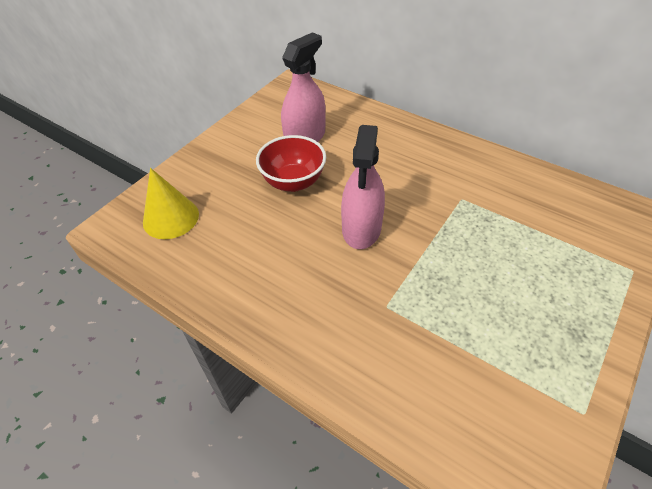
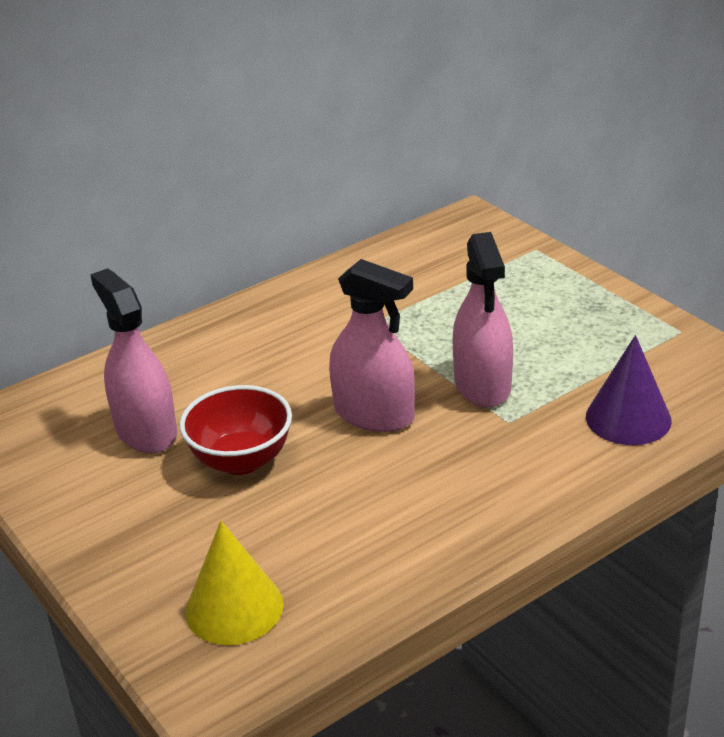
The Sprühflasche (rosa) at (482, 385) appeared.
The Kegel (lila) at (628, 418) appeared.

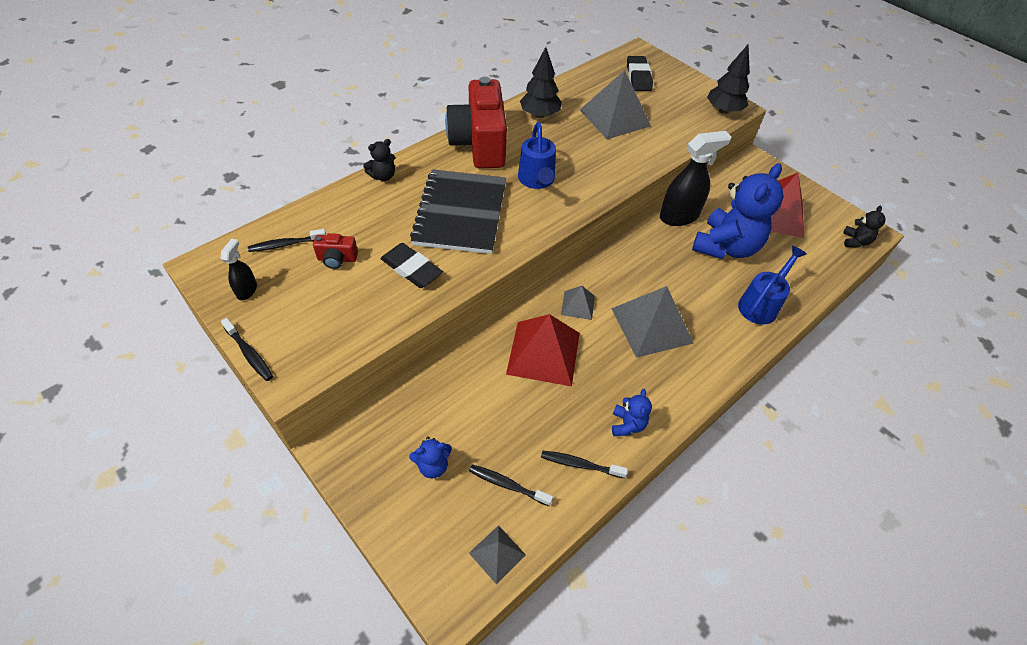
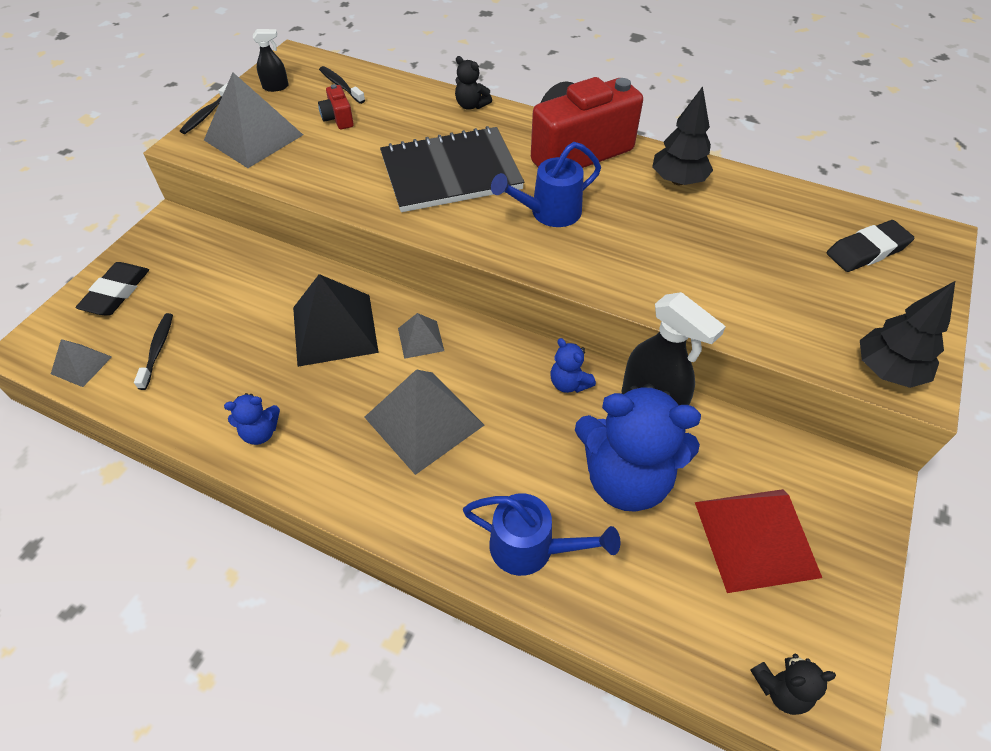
The Radiergummi (schwarz) moved from (411, 269) to (116, 292).
The Pyramide (grau) moved from (615, 118) to (253, 137).
The Pyramide (rot) at (543, 353) became the Pyramide (schwarz) at (334, 329).
The Teddybär (blau) moved from (433, 465) to (569, 383).
The Zahnbürste (schwarz) at (580, 464) disappeared.

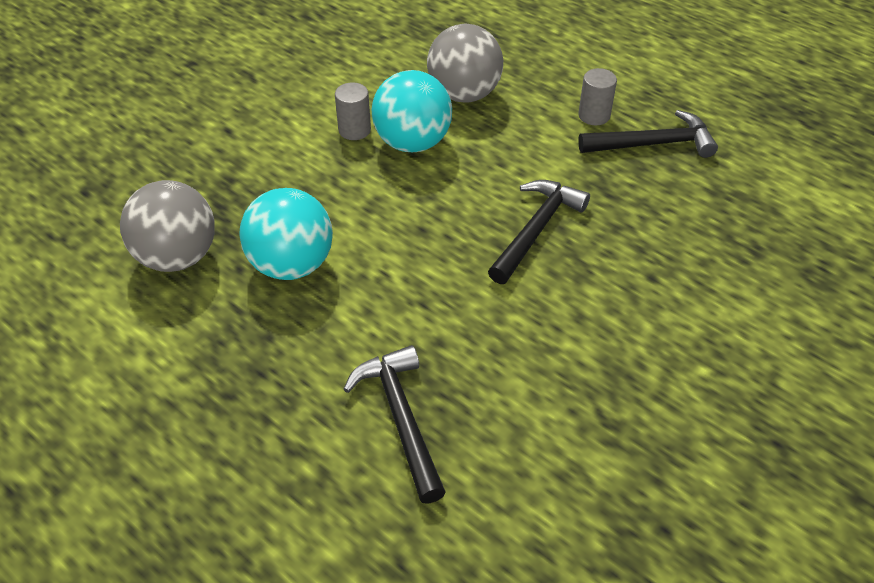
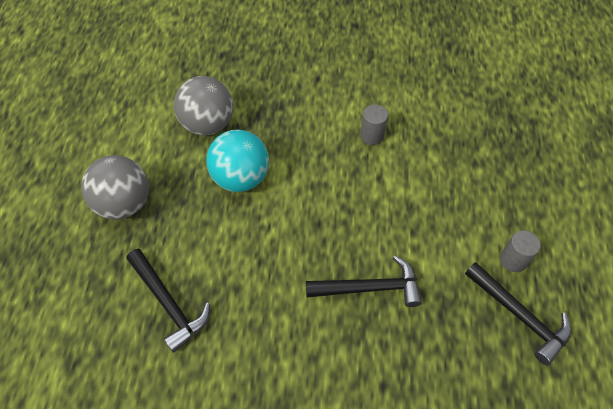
The Ball (grau) moved from (464, 94) to (124, 203).
The Hammer (schwarz) at (401, 418) turned 105 degrees clockwise.
The Ball (türkis) at (412, 142) disappeared.

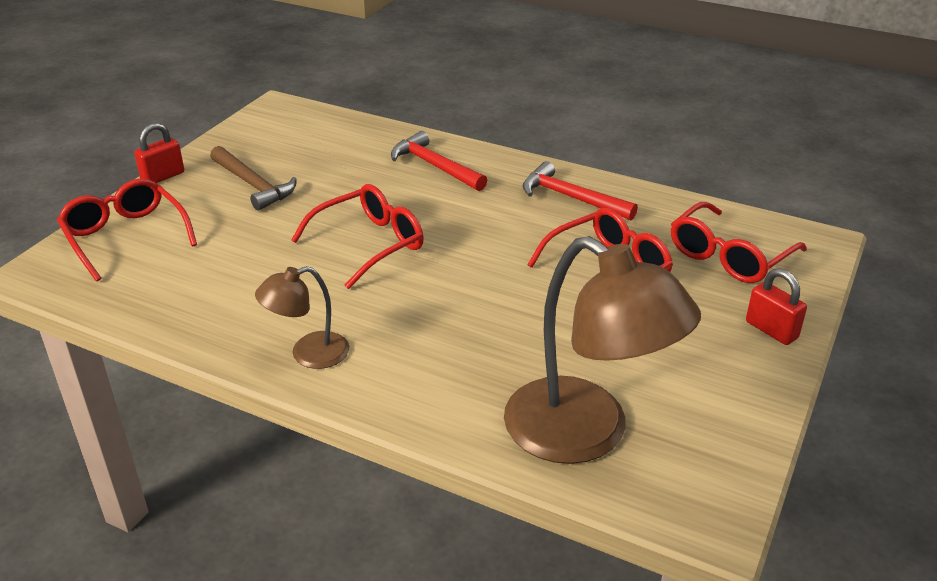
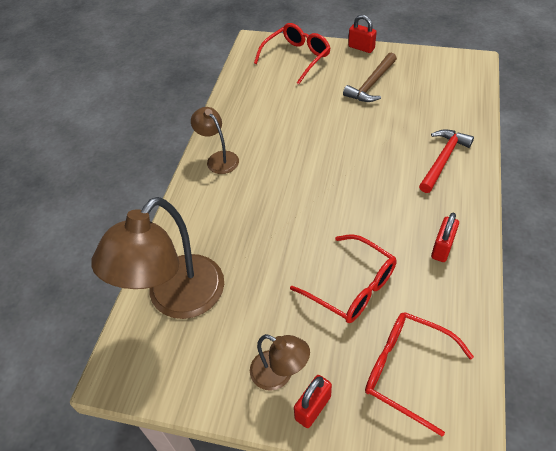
The Lampe (braun) at (279, 374) appeared.
The Hammer (rot) at (571, 198) was replaced by the Vorhängeschloss (rot) at (442, 248).
The Brille (rot) at (369, 244) disappeared.

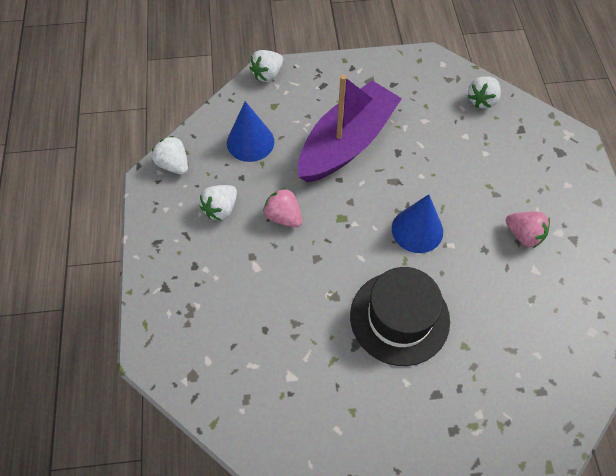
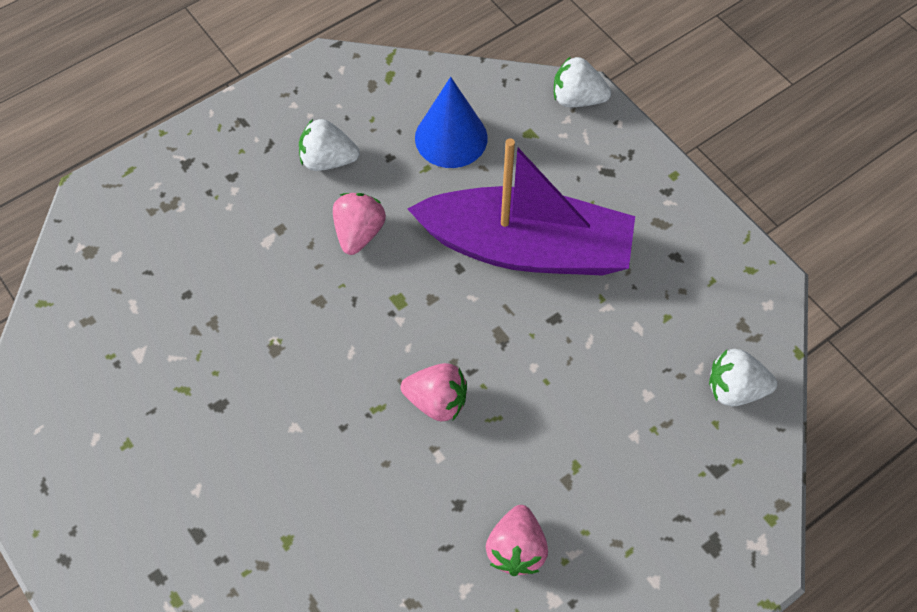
The Kegel (blau) at (417, 230) was replaced by the Erdbeere (rosa) at (437, 401).
The Erdbeere (weiß) at (174, 164) disappeared.
The Hut (schwarz) at (399, 317) disappeared.

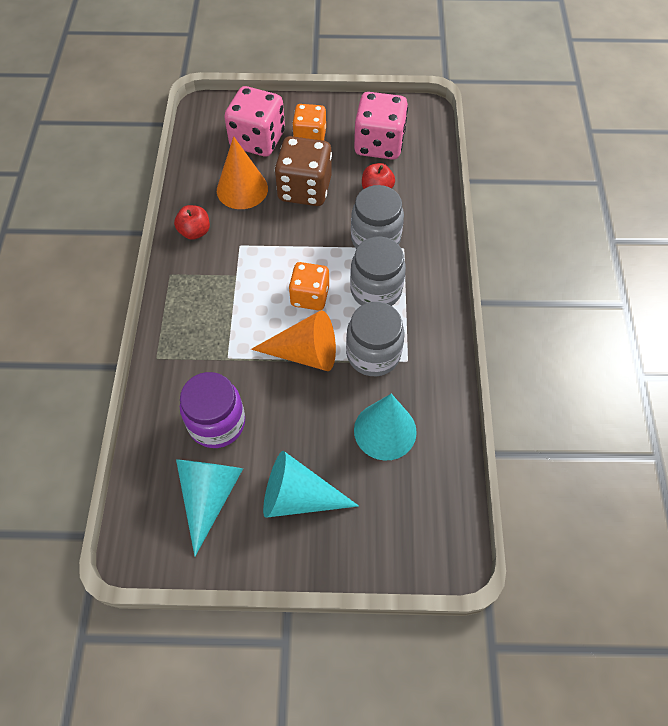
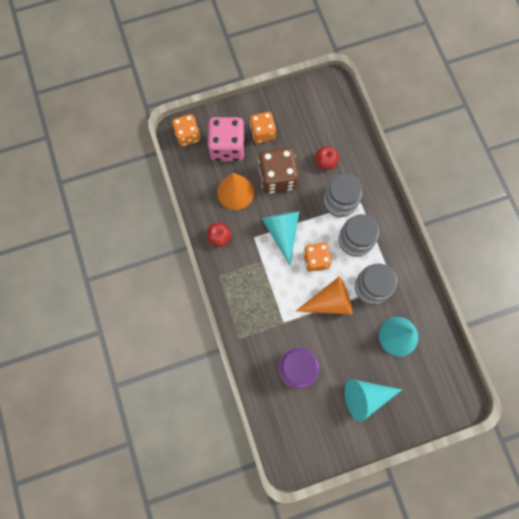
The Spielwürfel (orange) at (187, 135) appeared.
The Kegel (türkis) moved from (209, 495) to (282, 232).
The Spielwürfel (rosa) at (379, 144) disappeared.

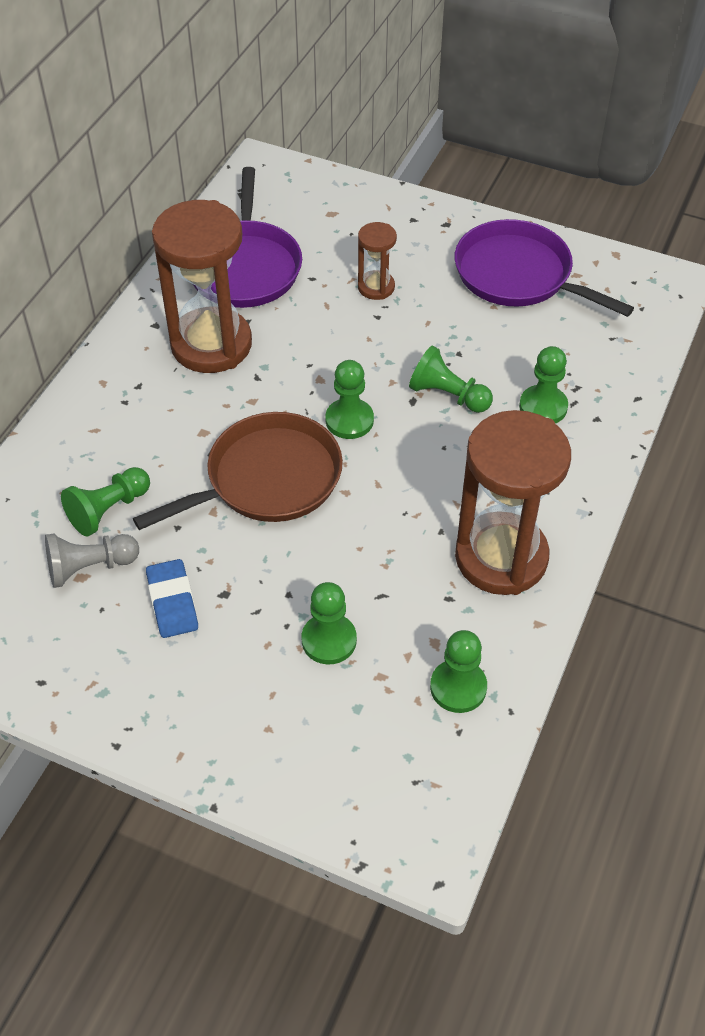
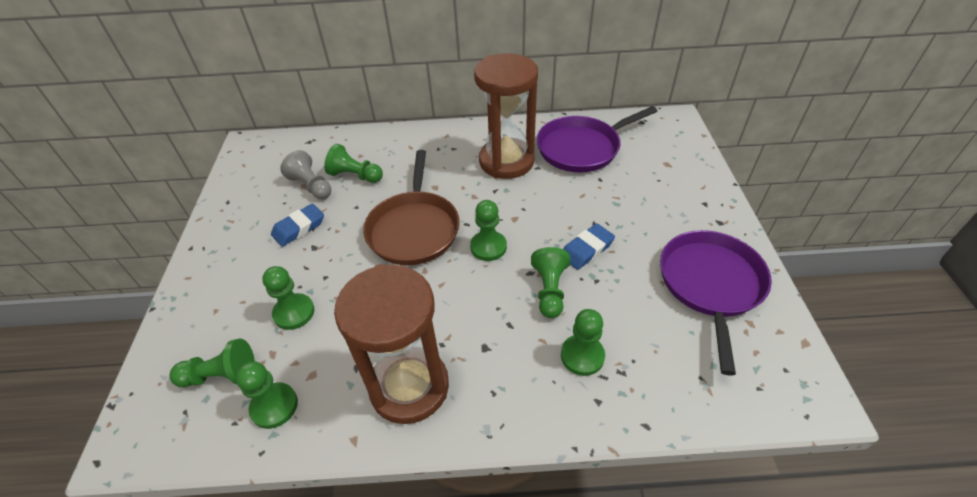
The Bauer (grün) at (221, 375) appeared.
The Pfanne (braun) at (267, 479) turned 60 degrees clockwise.
The Radiergummi (blau) at (586, 249) appeared.
The Sanduhr (braun) at (376, 287) disappeared.

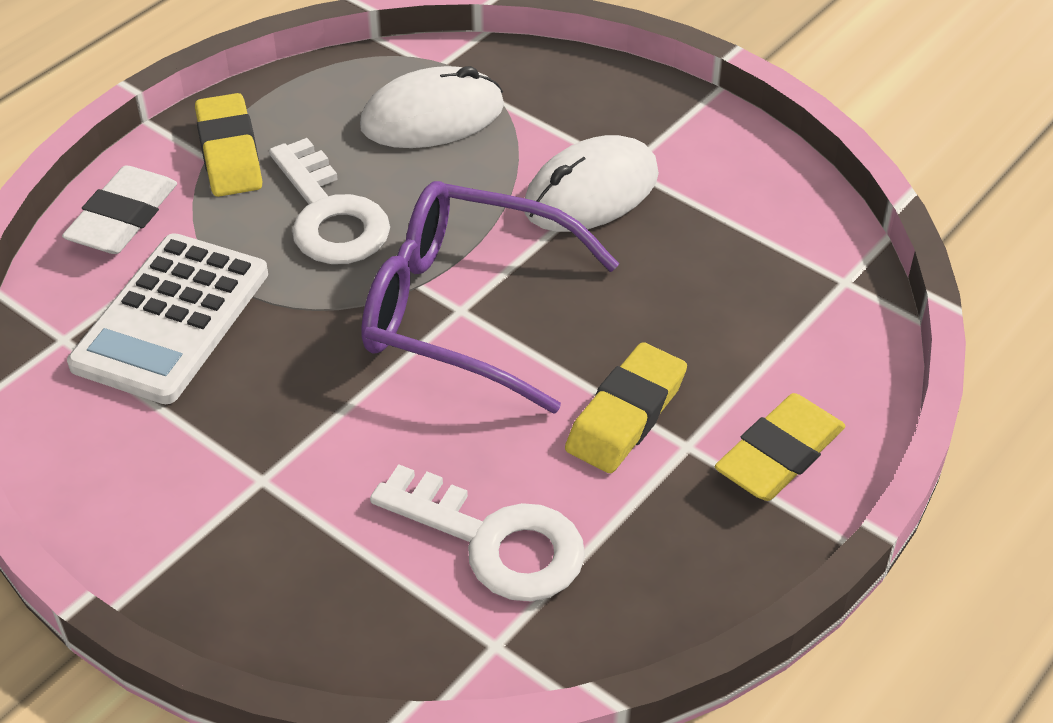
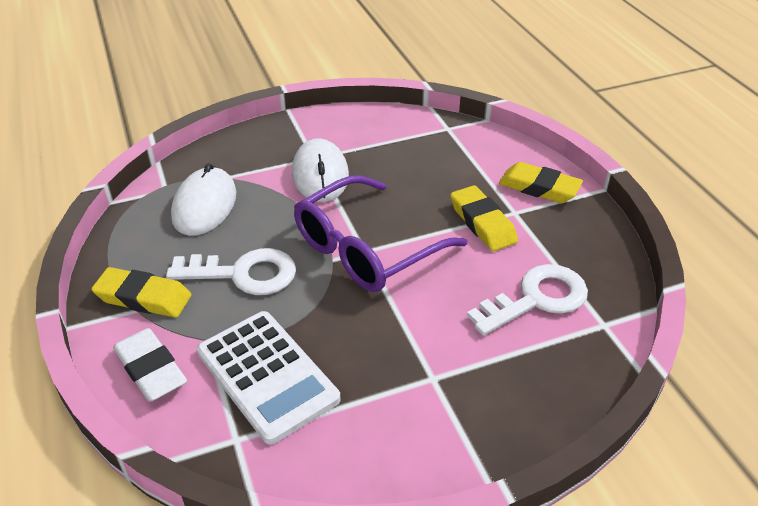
The Radiergummi (gelb) at (779, 455) turned 45 degrees counterclockwise.

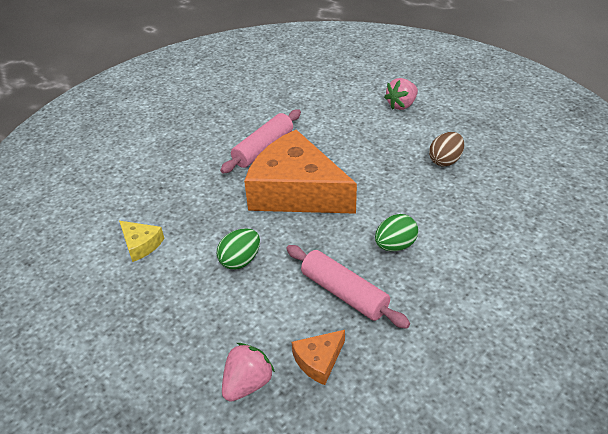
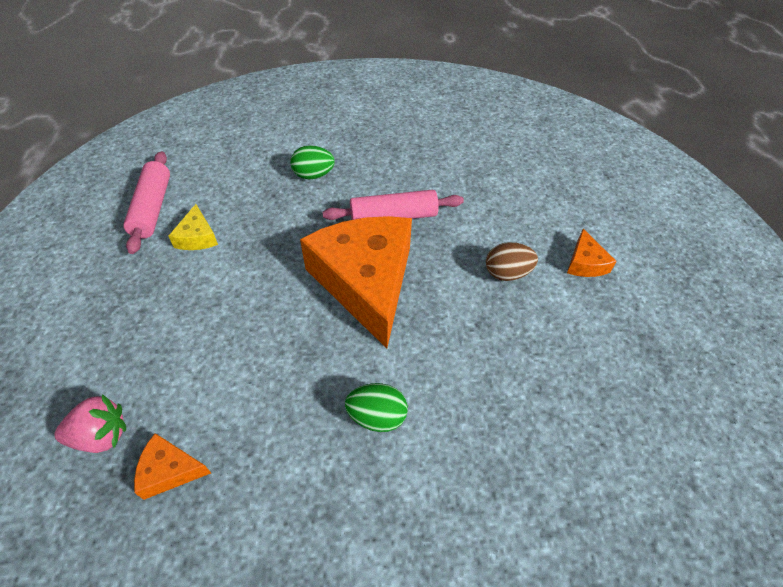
The Nudelholz (rosa) moved from (344, 293) to (152, 208).
The Ei (grün) moved from (240, 260) to (313, 175).
The Ei (braun) moved from (445, 161) to (507, 273).
The Erdbeere (rosa) at (401, 105) was replaced by the Käse (orange) at (585, 263).

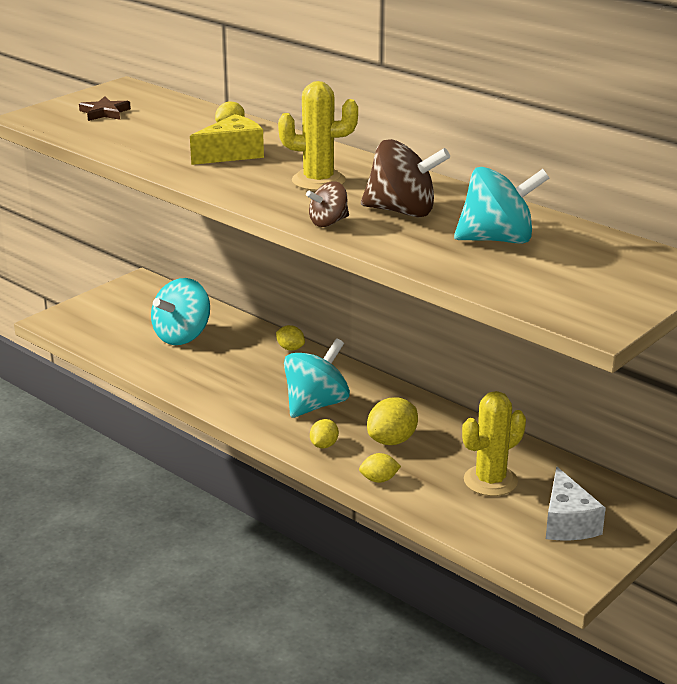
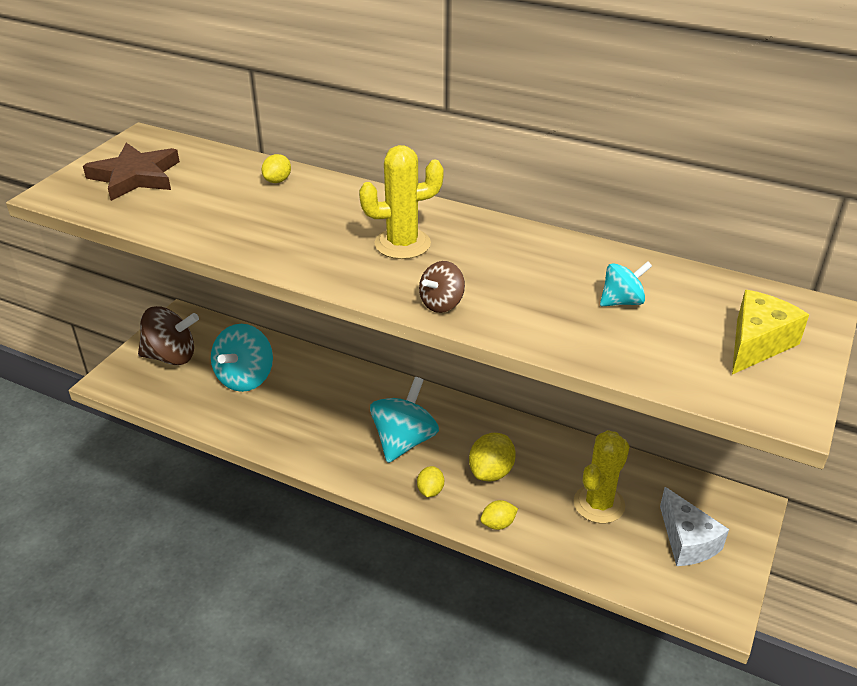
The Stern (braun) at (104, 112) changed to 1.72 times the size.
The Kreisel (braun) moved from (402, 211) to (171, 356).
The Kreisel (türkis) at (498, 240) changed to 0.56 times the size.
The Käse (gelb) moved from (232, 154) to (757, 344).
The Zitrone (gelb) at (290, 348) disappeared.

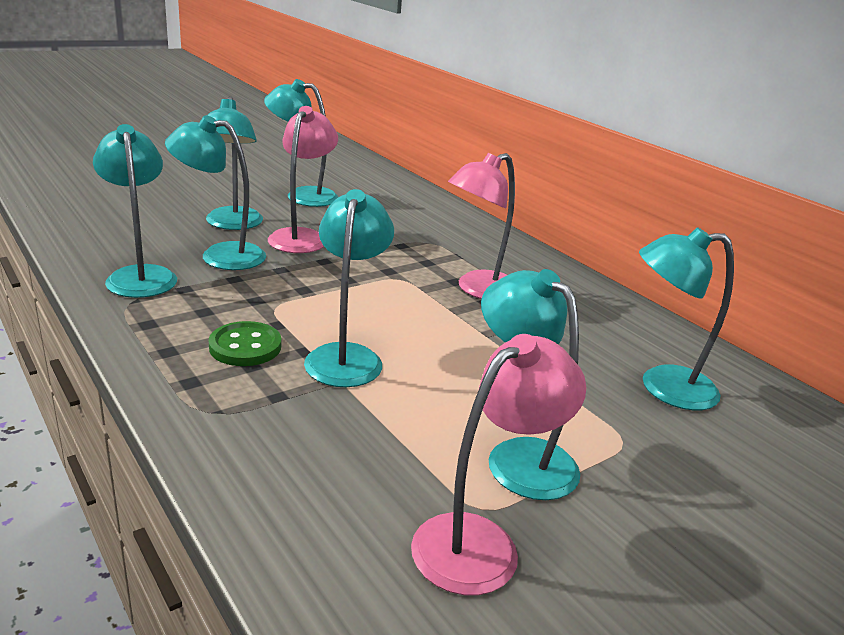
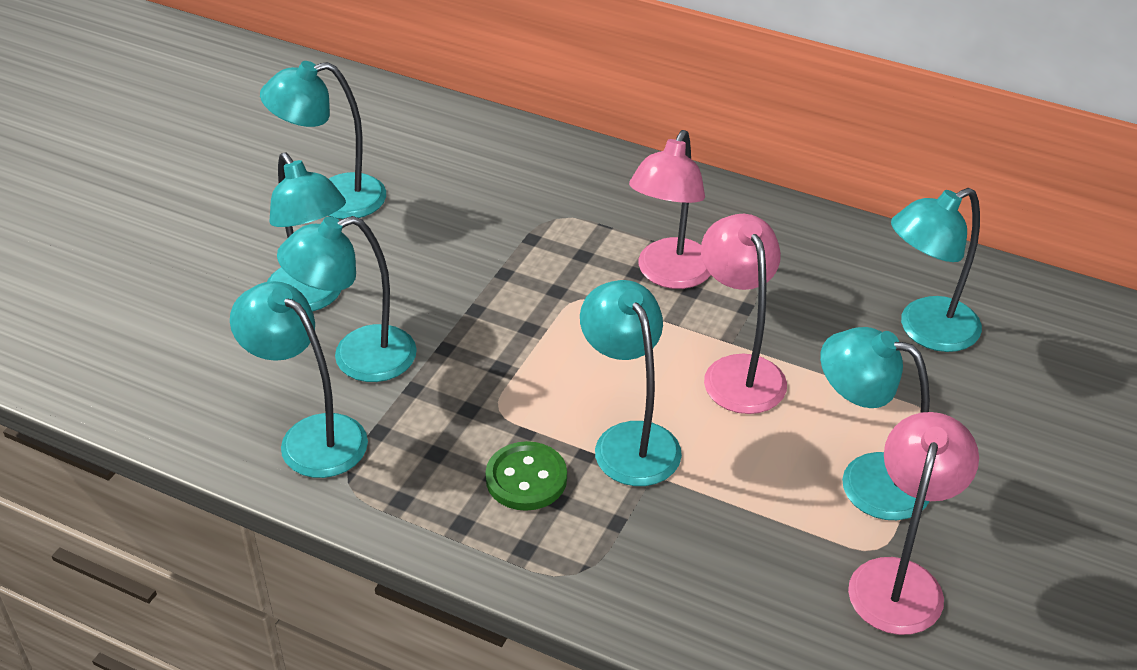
The Lampe (rosa) moved from (302, 237) to (738, 371).

